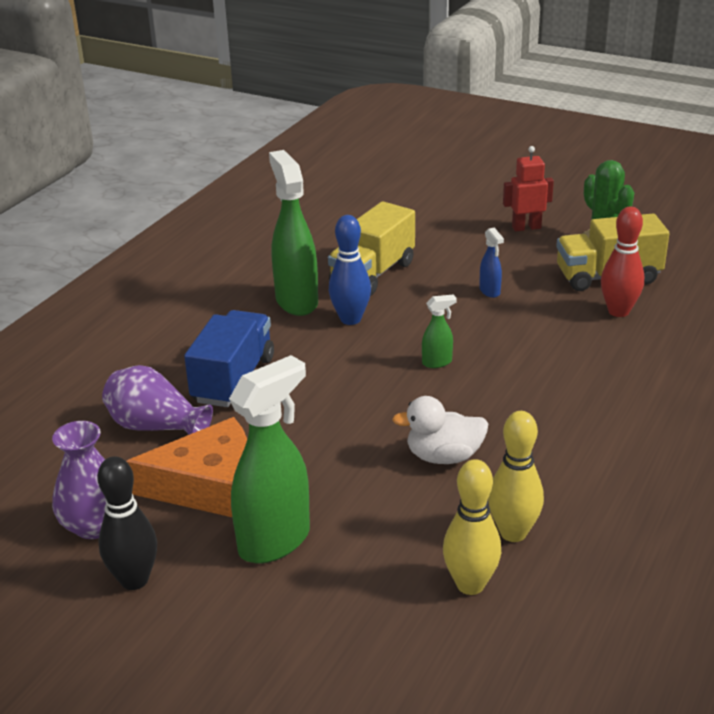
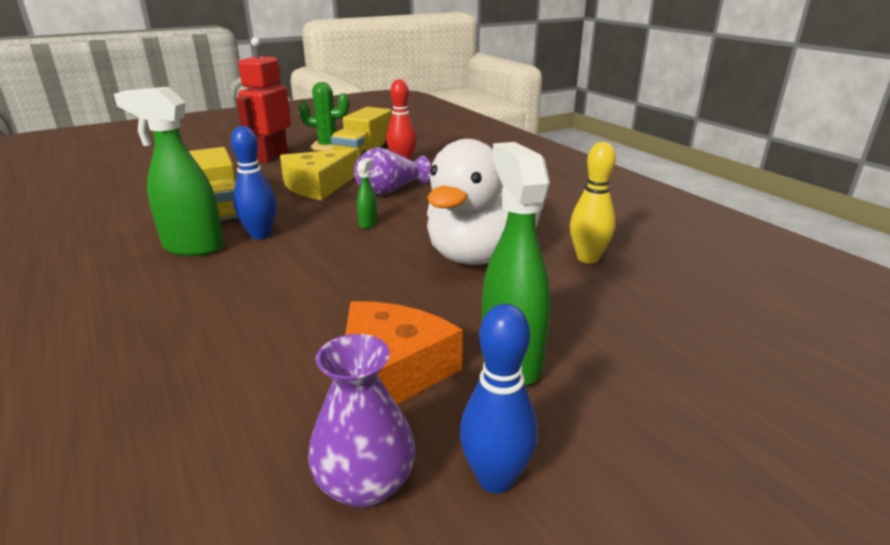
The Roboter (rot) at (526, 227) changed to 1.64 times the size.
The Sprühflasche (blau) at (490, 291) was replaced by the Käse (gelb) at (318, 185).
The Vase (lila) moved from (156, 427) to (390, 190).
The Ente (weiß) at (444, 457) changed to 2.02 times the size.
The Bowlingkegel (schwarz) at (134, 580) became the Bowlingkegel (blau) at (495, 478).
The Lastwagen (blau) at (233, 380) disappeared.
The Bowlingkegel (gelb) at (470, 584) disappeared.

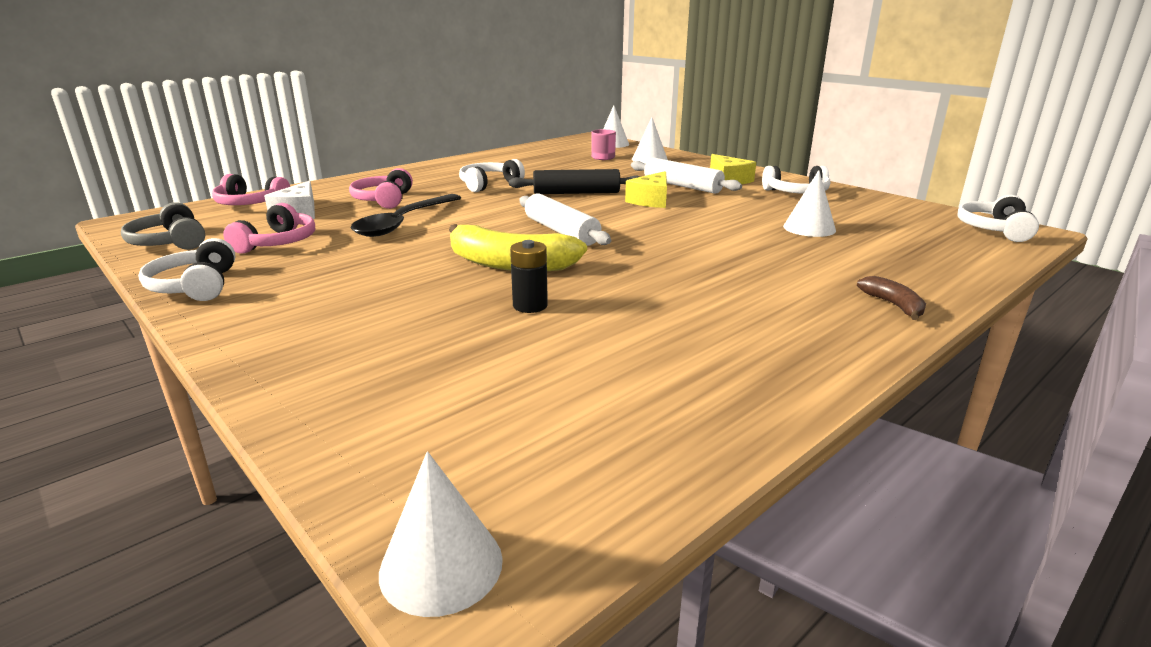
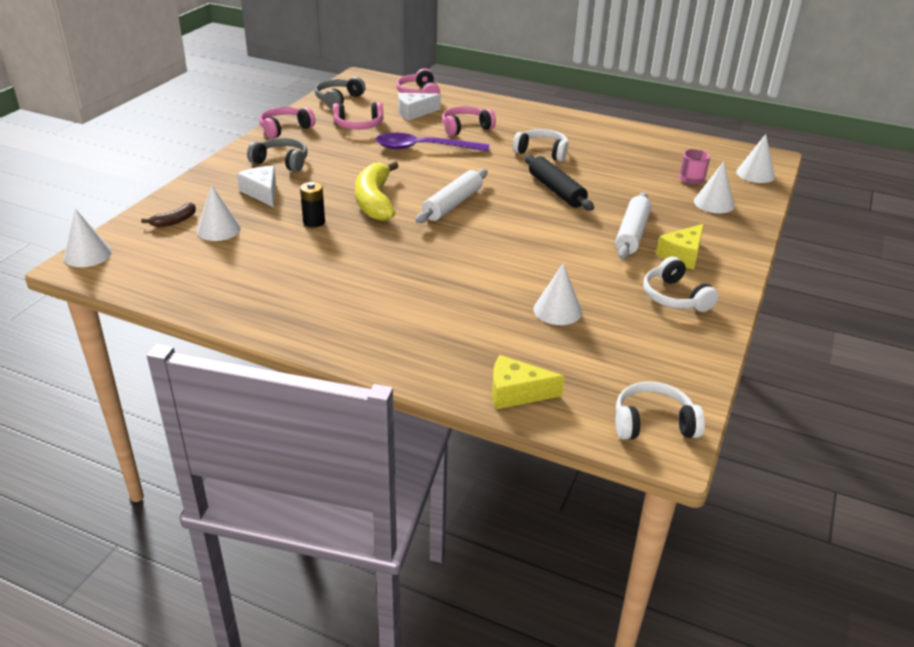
The Banane (braun) moved from (893, 305) to (174, 221).
The Kegel (weiß) at (218, 229) appeared.
The Käse (weiß) at (262, 192) appeared.
The Kopfhörer (grau) at (281, 162) appeared.
The Kopfhörer (weiß) at (195, 286) became the Kopfhörer (rosa) at (285, 129).
The Löffel (schwarz) at (404, 223) became the Löffel (lila) at (424, 148).
The Käse (gelb) moved from (651, 200) to (516, 393).

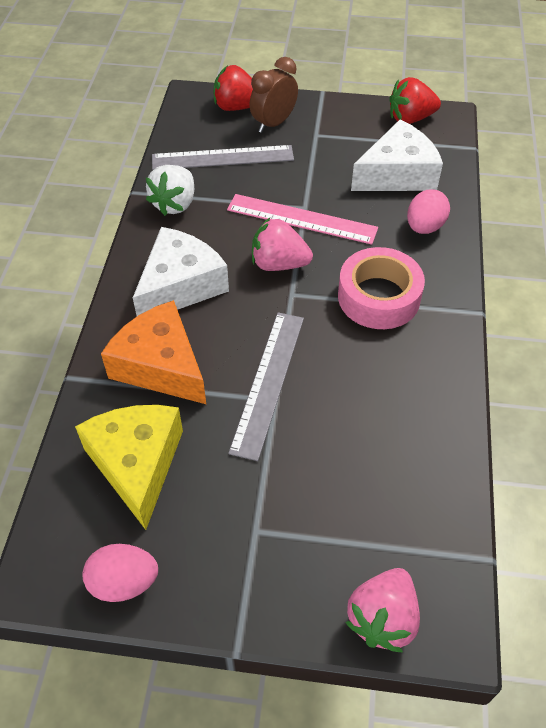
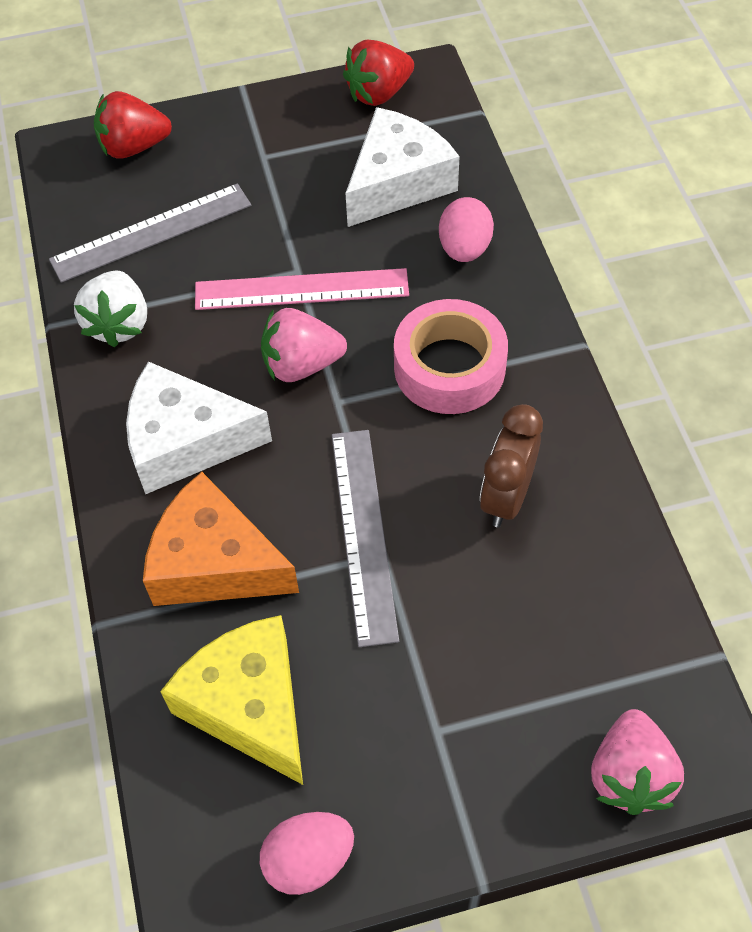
The Käse (weiß) at (180, 286) turned 105 degrees counterclockwise.
The Wecker (braun) moved from (273, 123) to (506, 497).

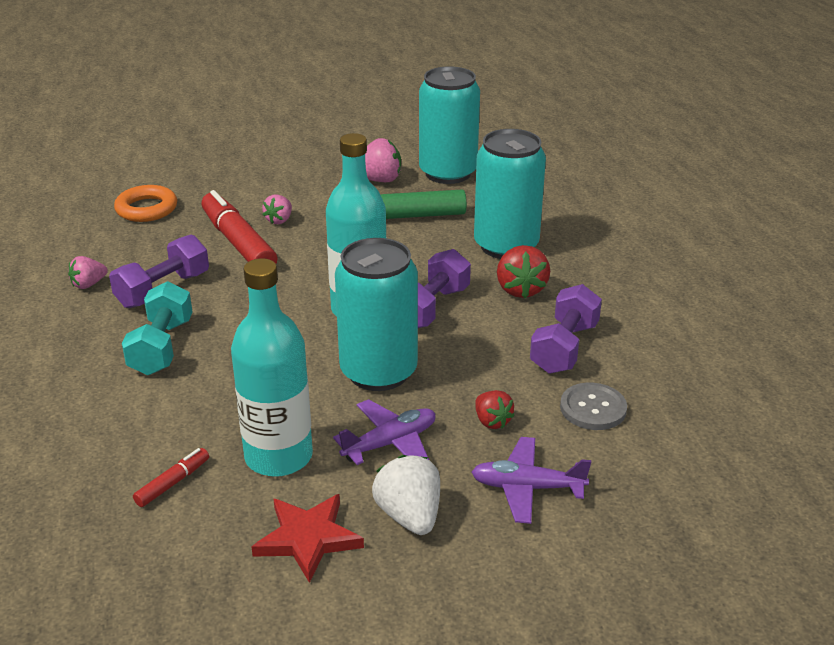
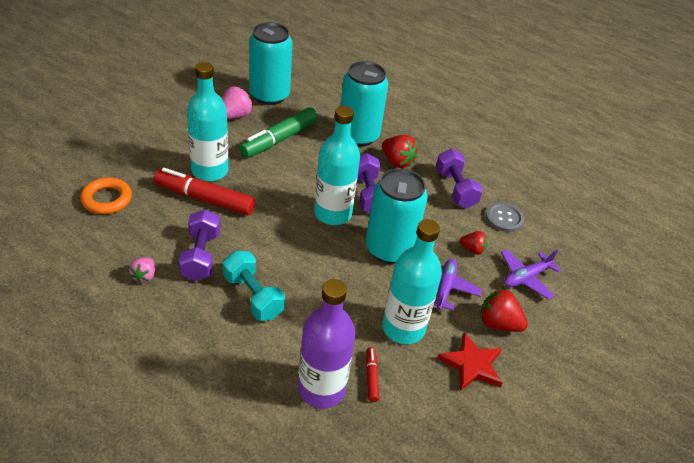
The Erdbeere (rosa) at (279, 220) was replaced by the Flasche (türkis) at (210, 171).
The Flasche (lila) at (321, 389) appeared.
The Erdbeere (weiß) at (409, 516) became the Erdbeere (rot) at (498, 323).

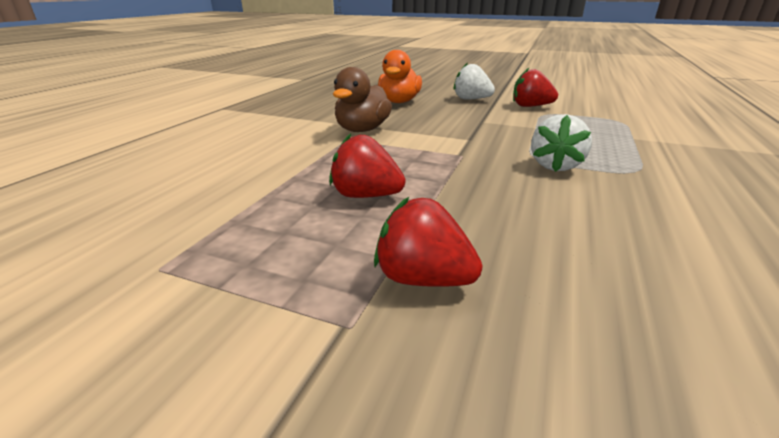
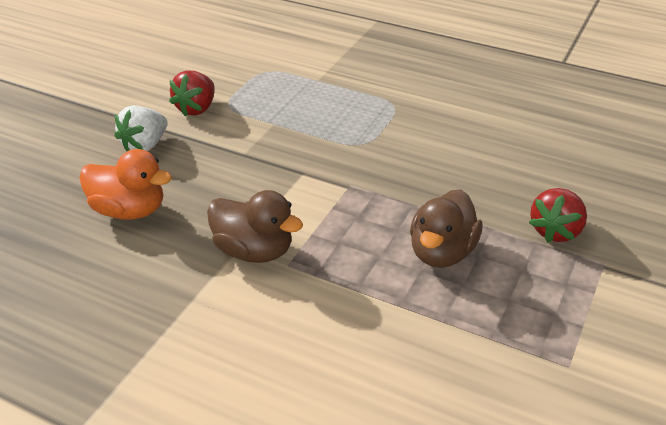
The Erdbeere (rot) at (366, 196) was replaced by the Ente (braun) at (442, 252).
The Erdbeere (weiß) at (555, 166) disappeared.

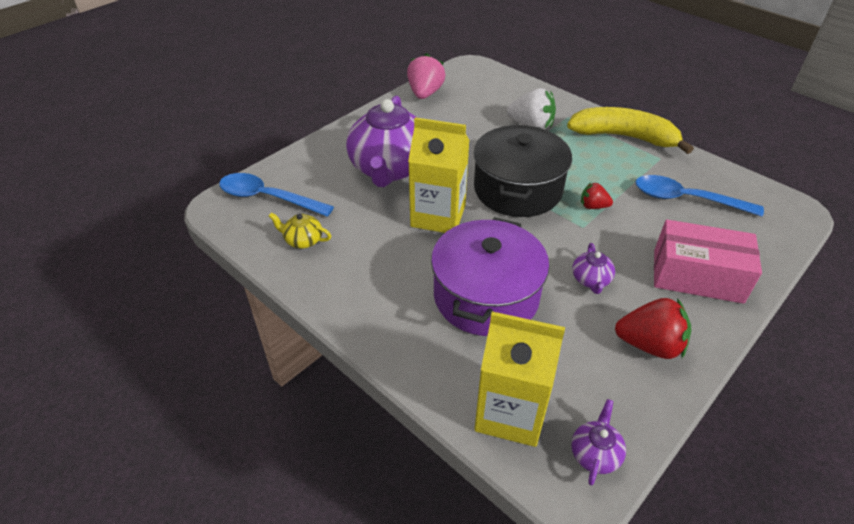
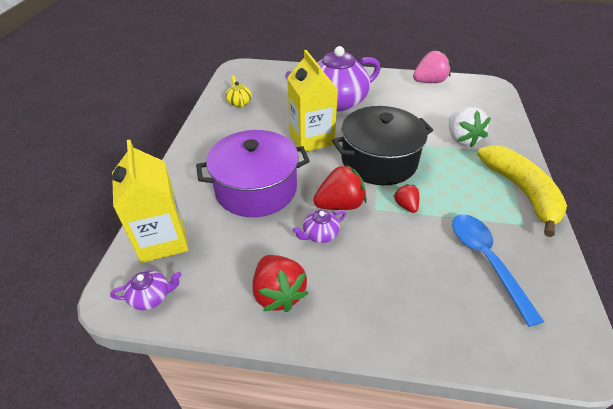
The Erdbeere (rot) at (340, 204) appeared.
The Löffel (blau) at (268, 198) disappeared.
The Schachtel (rosa) at (697, 276) disappeared.

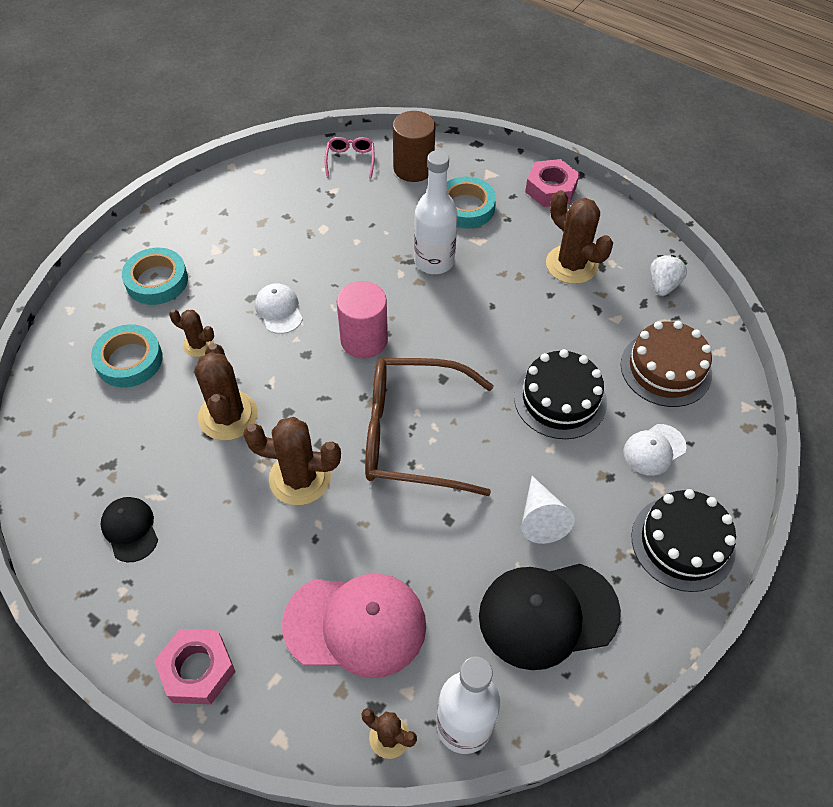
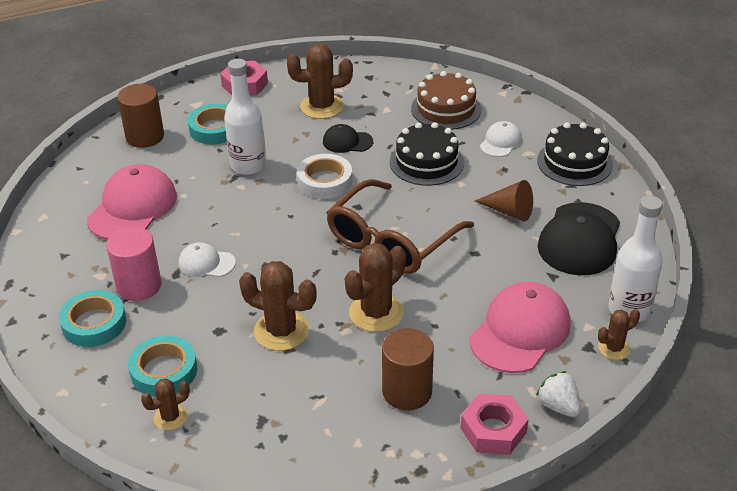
The Kappe (rosa) at (132, 207) appeared.
The Vollzylinder (rosa) moved from (364, 340) to (139, 286).
The Kaktus (braun) moved from (198, 345) to (170, 417).
The Klebeband (weiß) at (325, 181) appeared.
The Kappe (schwarz) moved from (130, 529) to (347, 142).
The Vollzylinder (braun) at (407, 391) appeared.
The Kegel (weiß) at (541, 518) became the Kegel (braun) at (509, 211).
The Kappe (weiß) at (654, 450) turned 150 degrees counterclockwise.
The Erdbeere (weiß) moved from (663, 285) to (558, 406).
The Brille (rosa) at (350, 160) disappeared.

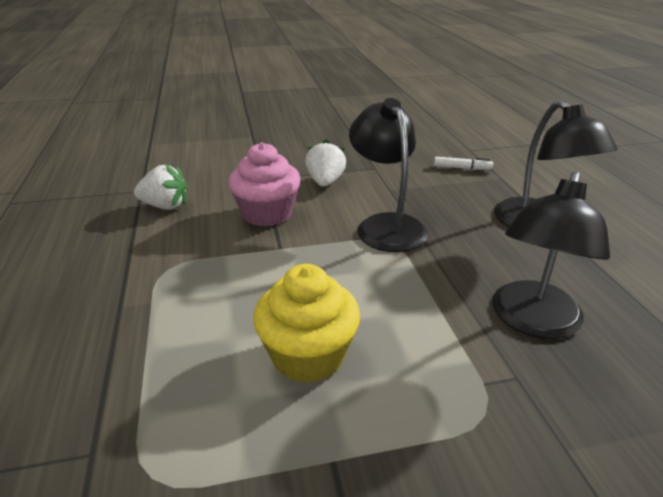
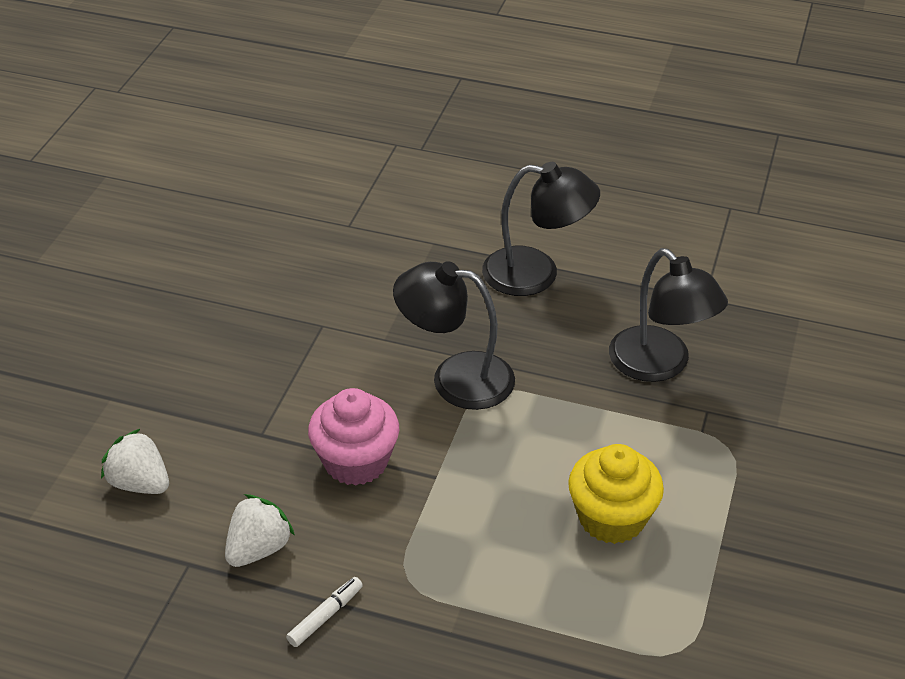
The Erdbeere (weiß) moved from (325, 182) to (140, 483).
The Filzstift (weiß) moved from (462, 168) to (325, 616).

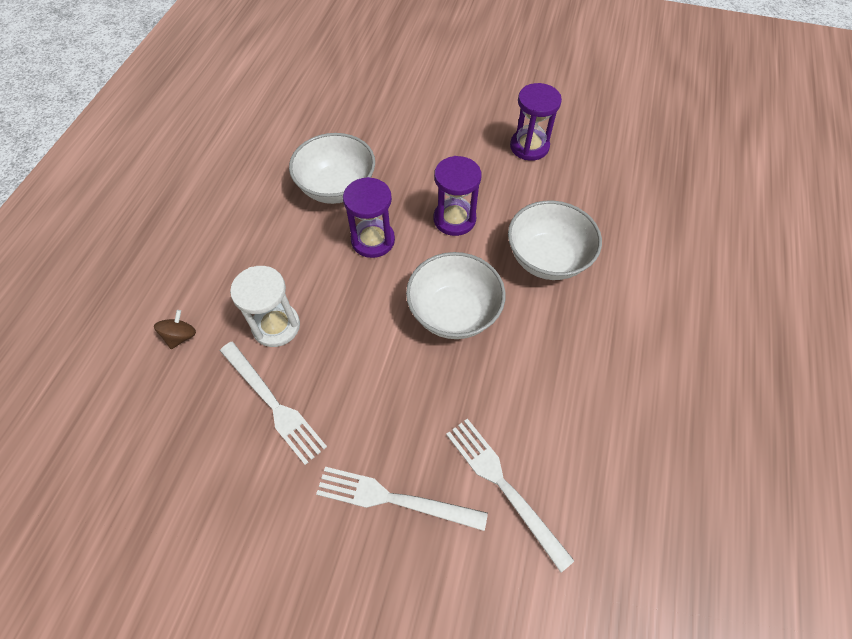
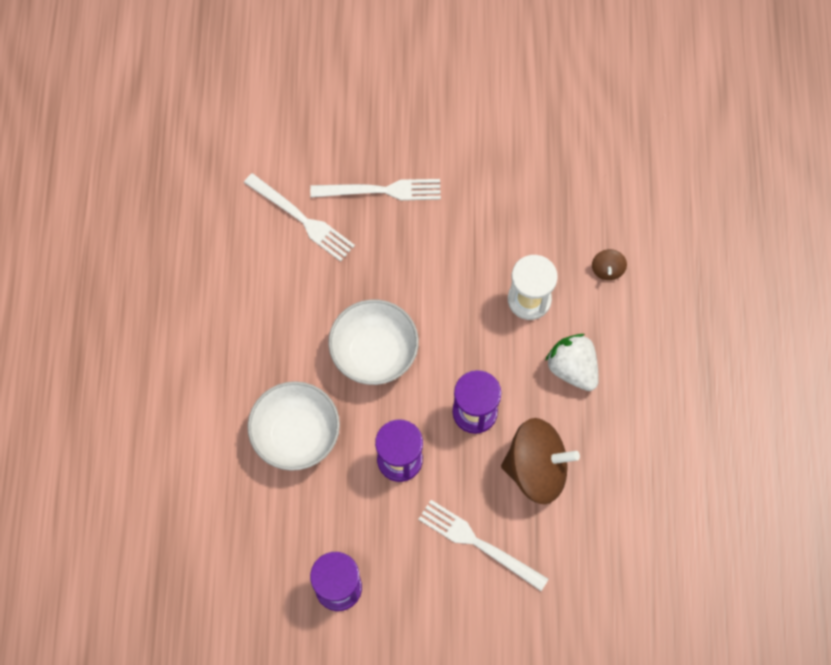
The Gabel (weiß) moved from (273, 403) to (478, 543).
The Schüssel (weiß) at (337, 188) was replaced by the Kreisel (braun) at (536, 469).
The Erdbeere (weiß) at (572, 368) appeared.

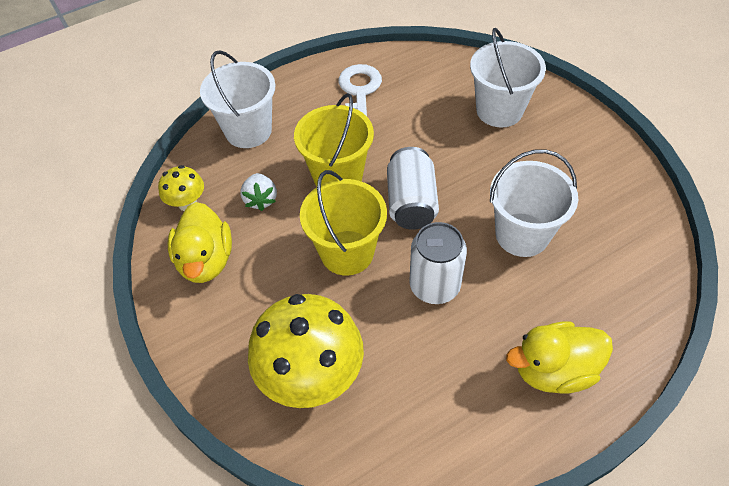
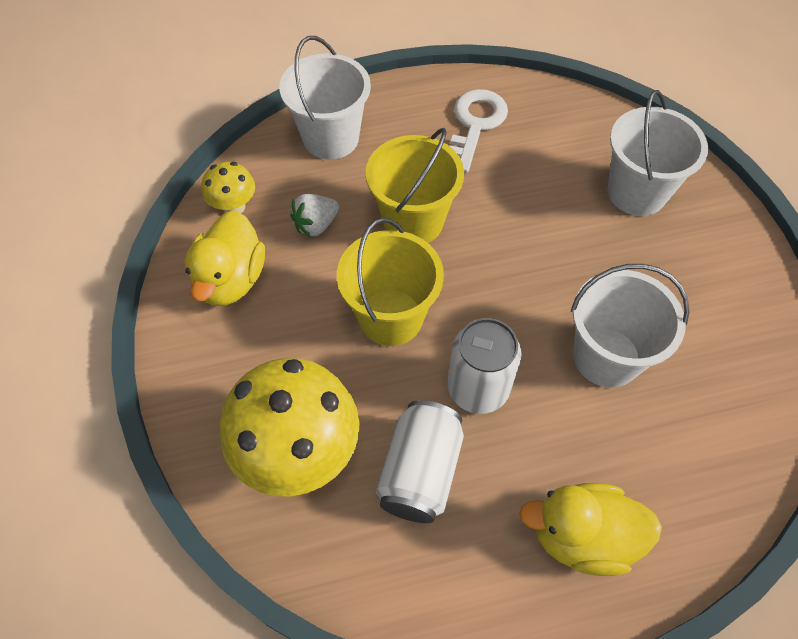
The Erdbeere (weiß) at (261, 199) turned 45 degrees clockwise.
The Dose (weiß) moved from (411, 203) to (420, 472).

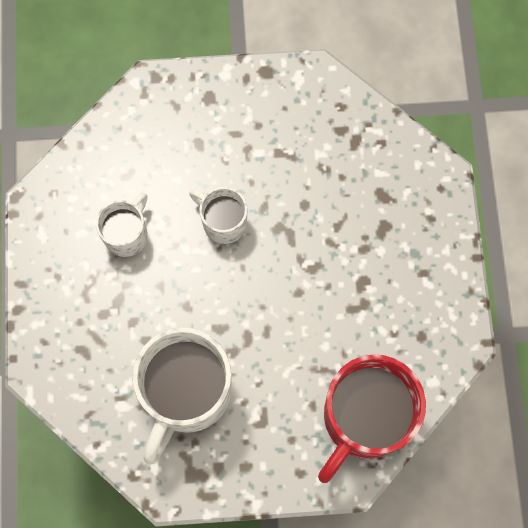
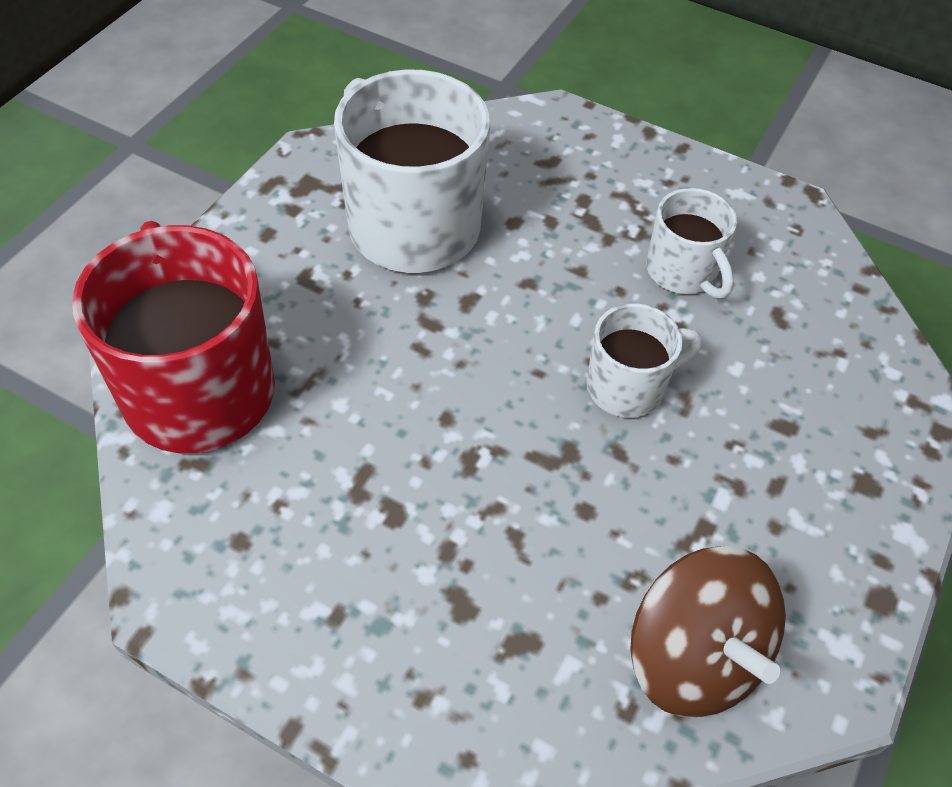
The Kreisel (braun) at (693, 657) appeared.

